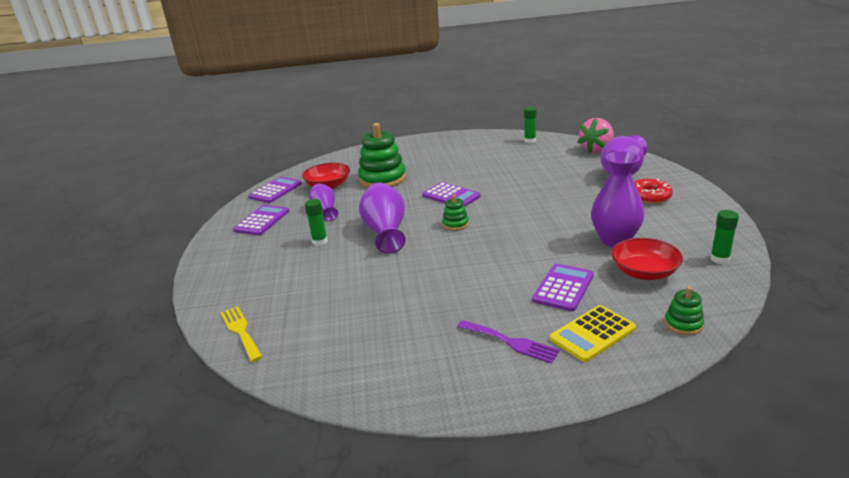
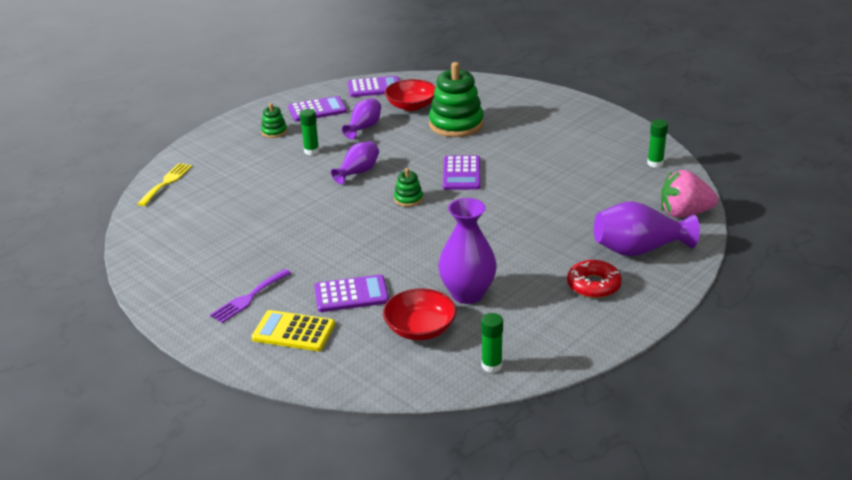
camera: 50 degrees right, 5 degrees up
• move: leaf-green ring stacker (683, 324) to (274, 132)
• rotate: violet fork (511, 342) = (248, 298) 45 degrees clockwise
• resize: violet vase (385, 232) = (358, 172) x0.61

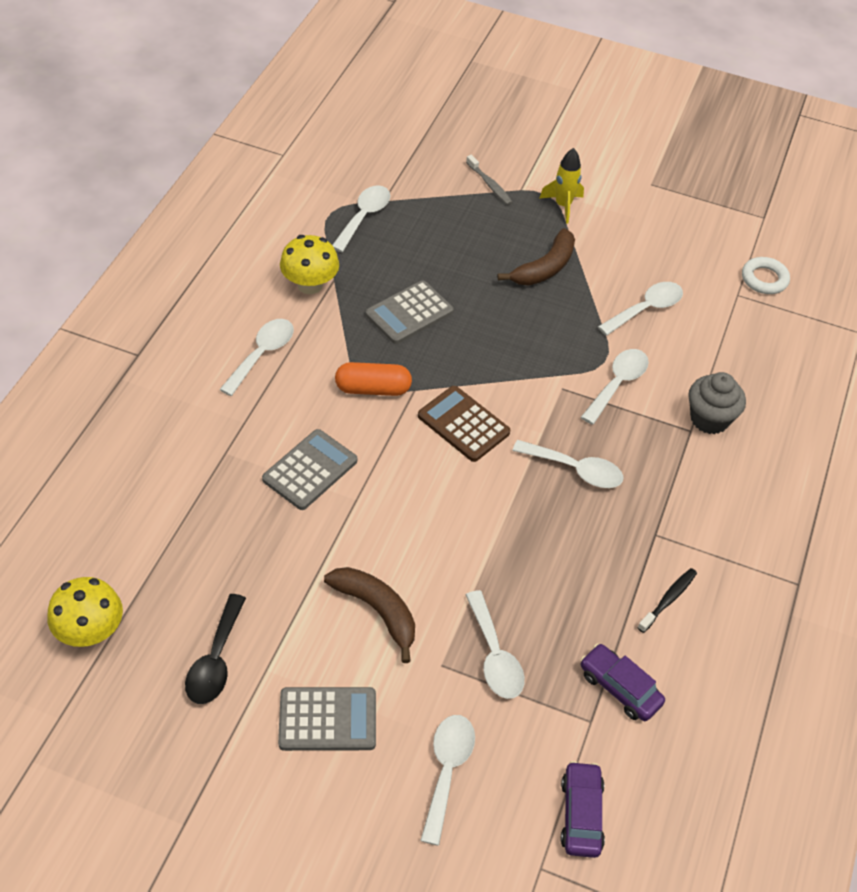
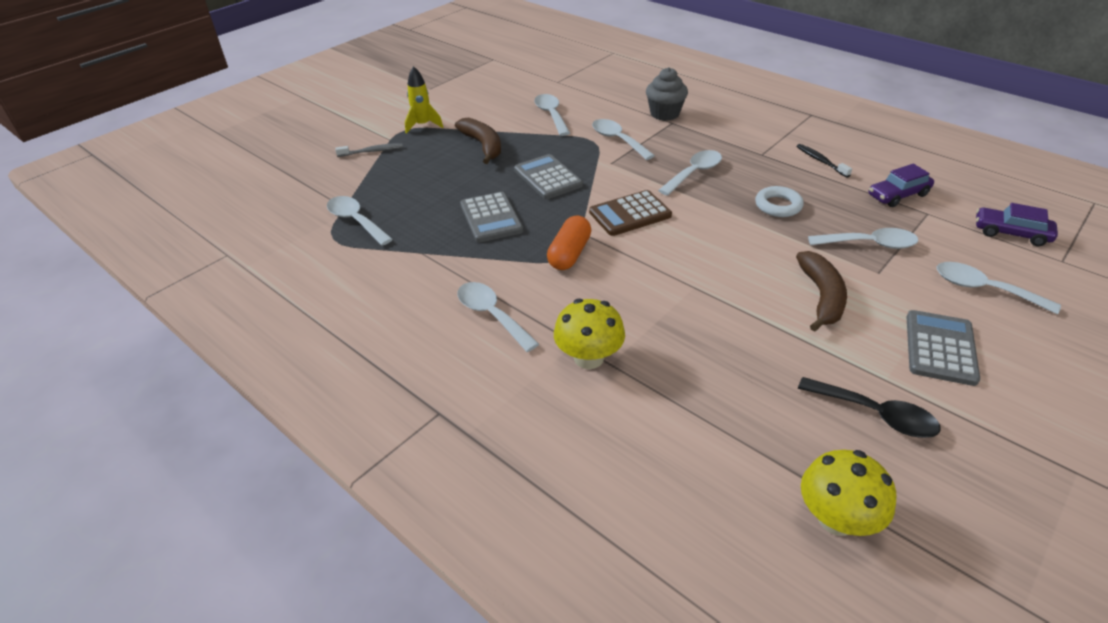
camera: 65 degrees left, 10 degrees down
• move: gray calculator (310, 470) to (548, 178)
• move: yellow fungus (310, 285) to (588, 358)
• move: snow-white hoop (764, 279) to (778, 205)
• rotate: russet banana fruit (377, 611) = (821, 297) 120 degrees clockwise

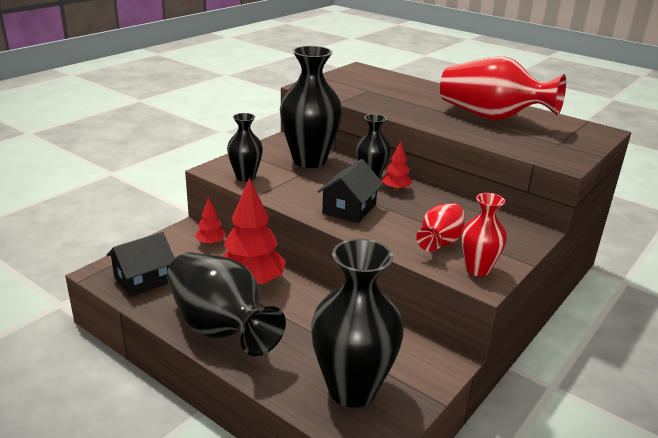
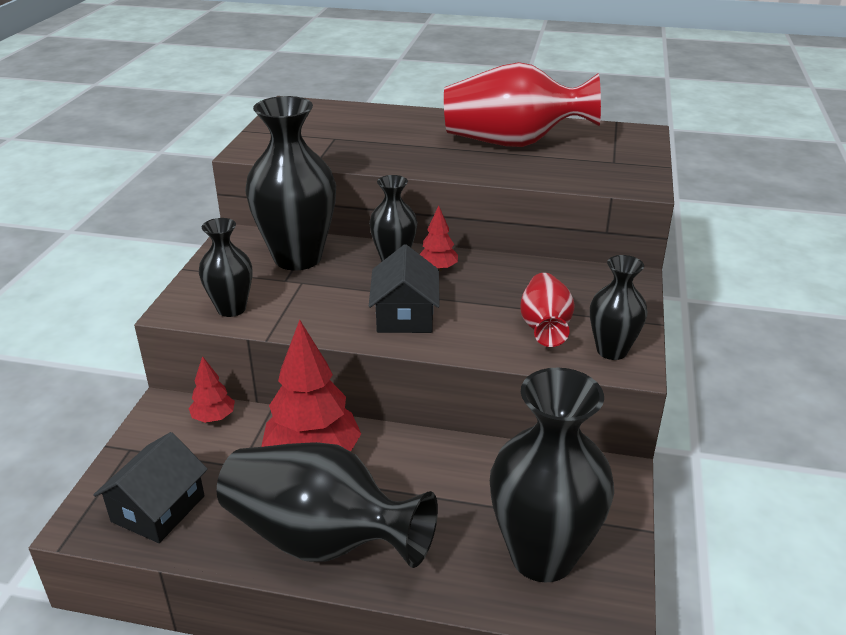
camera: 25 degrees left, 5 degrees up
• recolor: crimson vase (477, 269) to ebony vase (612, 350)

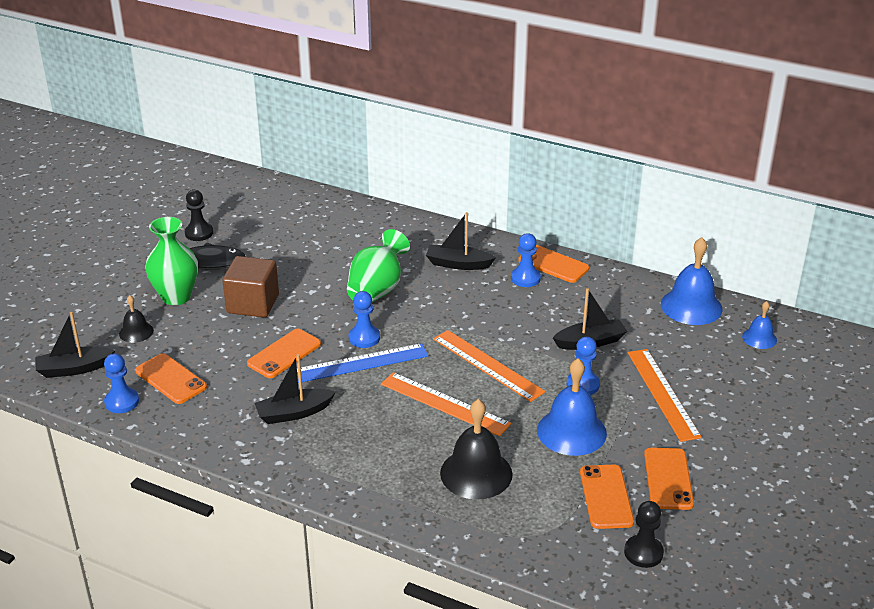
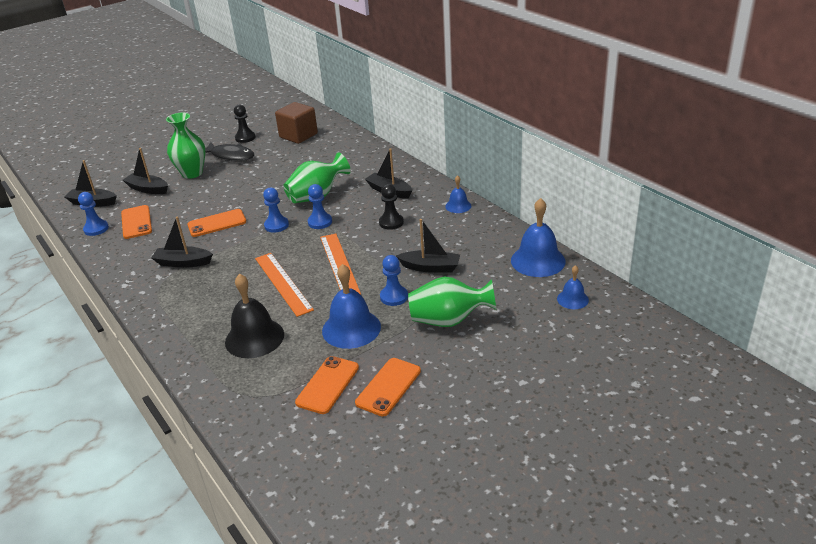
camera: 30 degrees right, 0 degrees up
• delete: cobalt ruler (360, 363)
• move: russet solid cube (253, 304) to (298, 135)
• move: cobalt pawn (525, 278) to (320, 222)
• move: ebony pawn (643, 553) to (391, 222)
• replace: ebony hand bell (136, 332) to ebony toy boat (148, 189)
• replace: orange mobile phone (553, 264) to cobalt hand bell (458, 206)
• replace: orange ruler (663, 393) to leaf-green vase (449, 320)

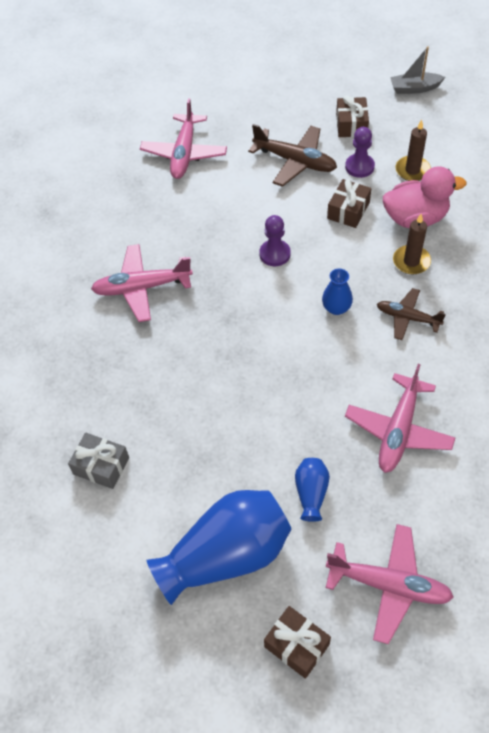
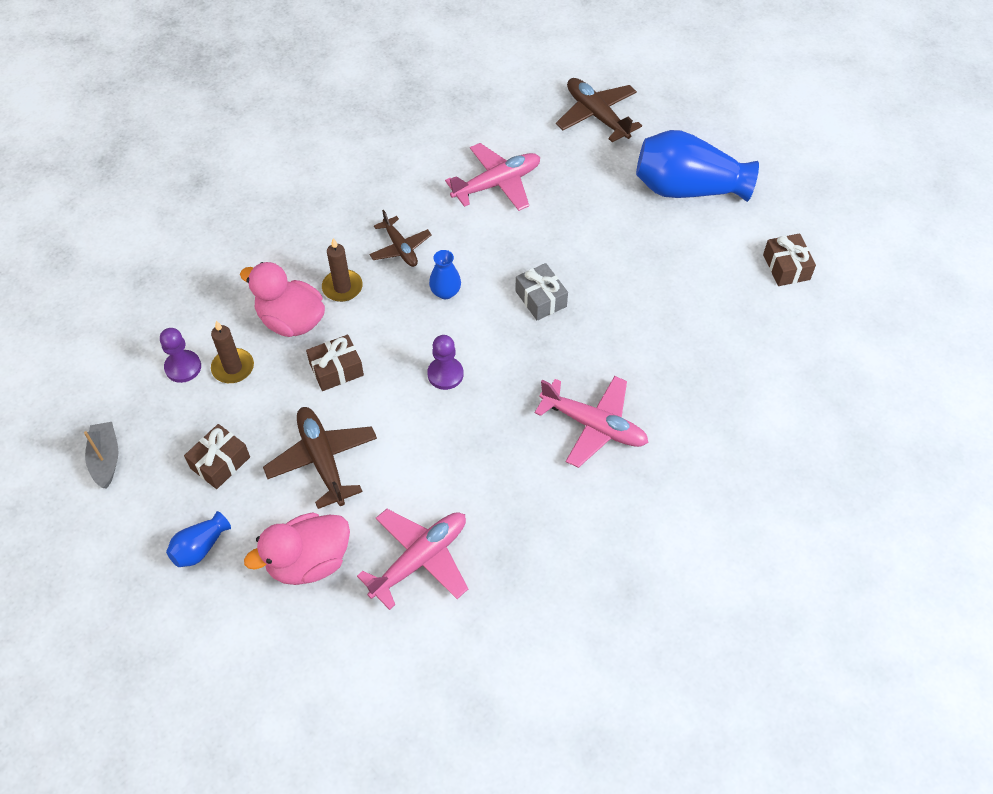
camera: 145 degrees left, 0 degrees up
• insert: pink duck (309, 561)
• move: gray wrapped gift (101, 466) to (541, 299)
• move: russet wrapped gift (297, 645) to (786, 267)
• move: cobalt vase (311, 493) to (200, 548)
• move: violet pawn (359, 167) to (183, 367)
• recolor: pink aeroplane (389, 585) to russet aeroplane (596, 115)
• rotate: gray toy boat (414, 88) = (106, 459) 135 degrees counterclockwise

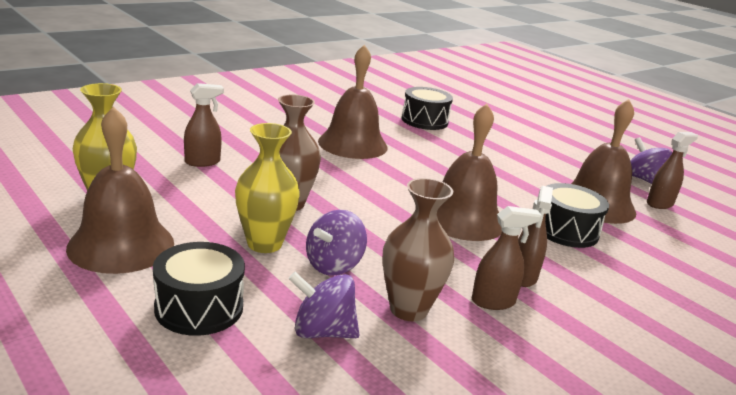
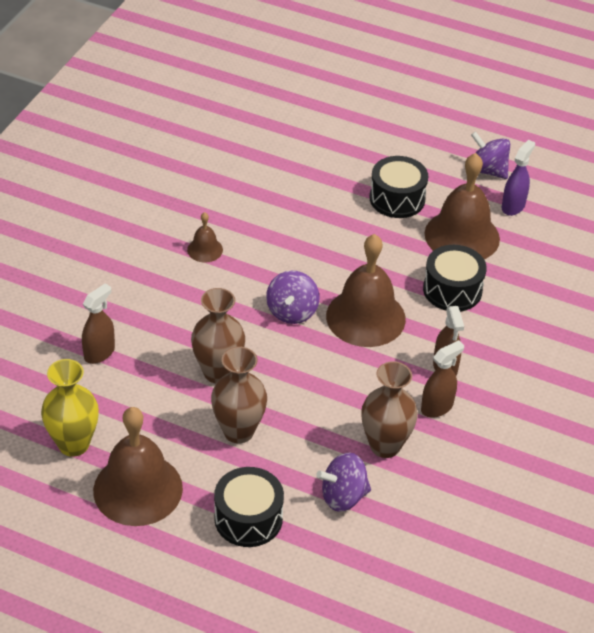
camera: 25 degrees left, 20 degrees up
• move: violet whirligig (333, 265) to (292, 312)
• move: ebony snare drum (424, 121) to (397, 199)
• recolor: yellow vase (264, 244) to russet vase (238, 431)
• recolor: russet spray bottle (659, 204) to violet spray bottle (513, 206)
• resize: russet hand bell (352, 144) = (205, 249) x0.46

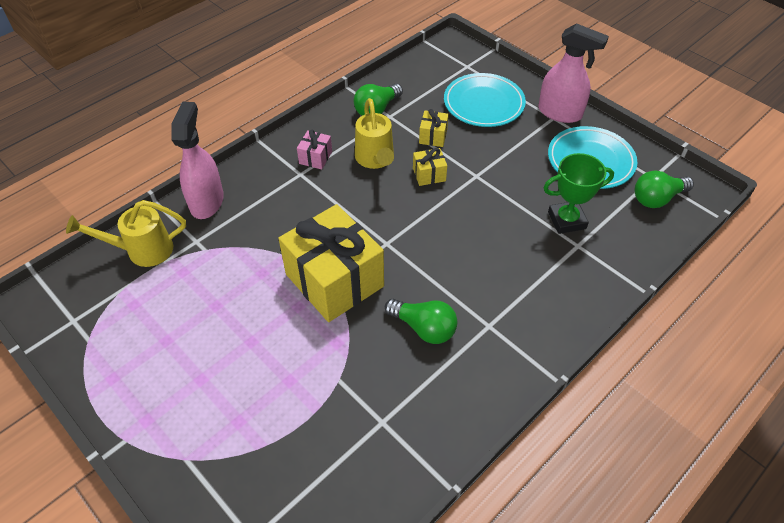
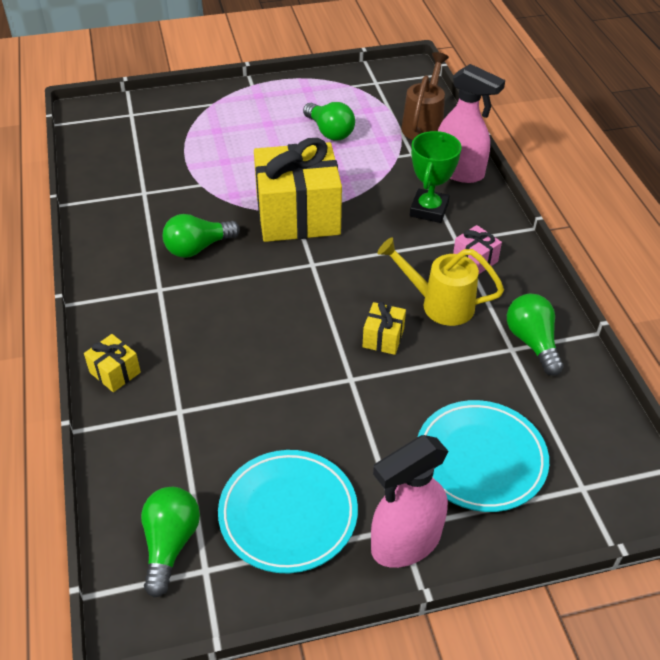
camera: 120 degrees right, 5 degrees down
• insert: leaf-green lightbulb (329, 132)
• move: yellow wrapped gift (433, 136) to (115, 372)
• move: leaf-green award cup (566, 220) to (429, 210)
• recolor: yellow watering pot (142, 250) to russet watering pot (424, 125)

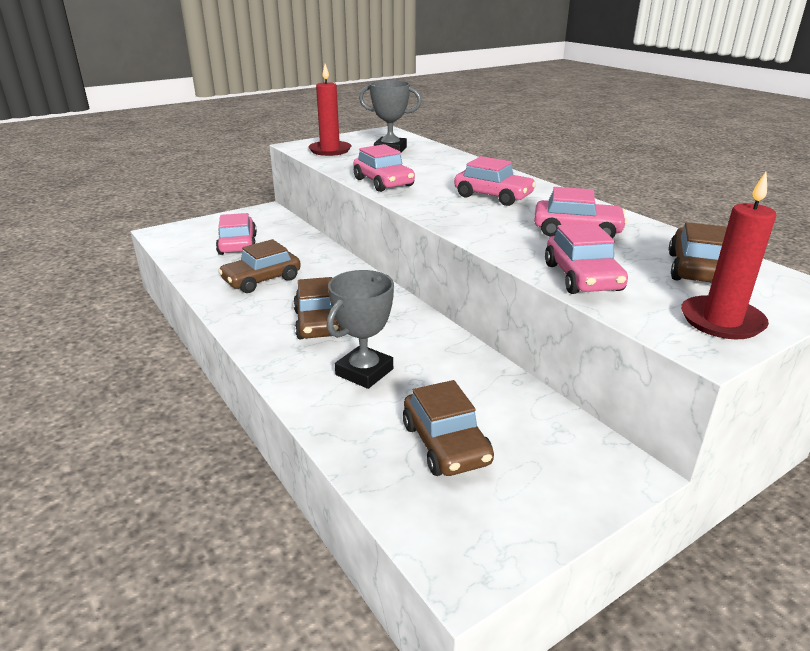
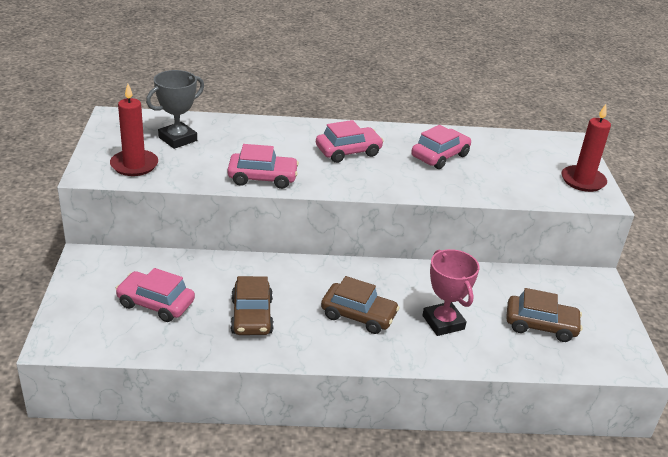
camera: 60 degrees left, 5 degrees up
• delete: pink automobile (582, 277)
• delete: russet automobile (697, 269)
• recolor: gray award cup (364, 372) to pink award cup (443, 322)

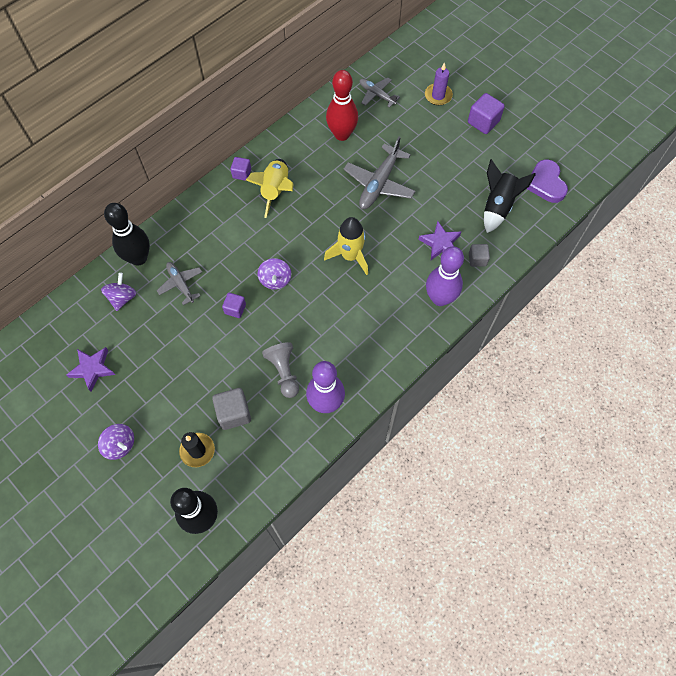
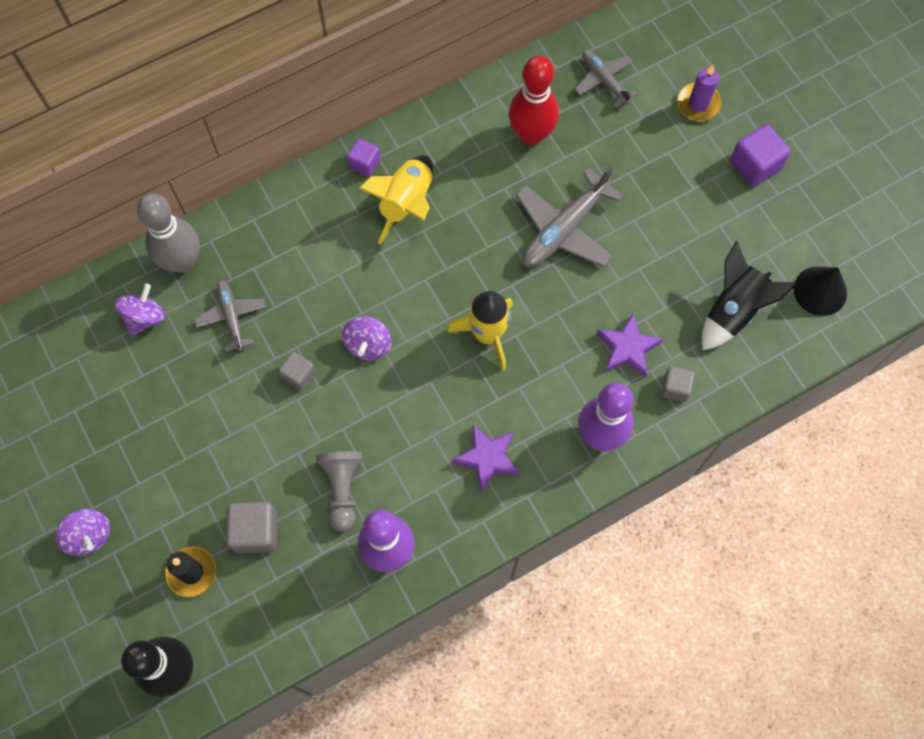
camera: 15 degrees right, 5 degrees up
• move: violet star shape (92, 369) to (487, 458)
• replace: violet love heart (546, 183) to ebony cone shape (820, 291)
• recolor: ebony tenpin (138, 258) to gray tenpin (182, 261)
• recolor: violet solid cube (235, 309) to gray solid cube (298, 375)

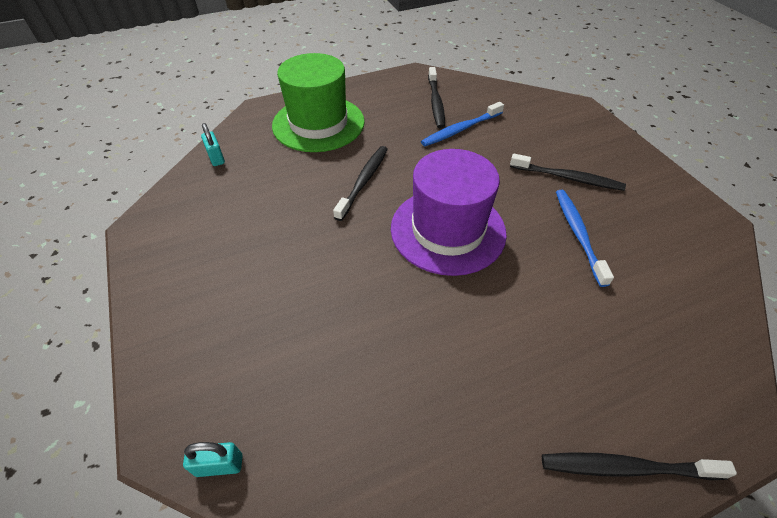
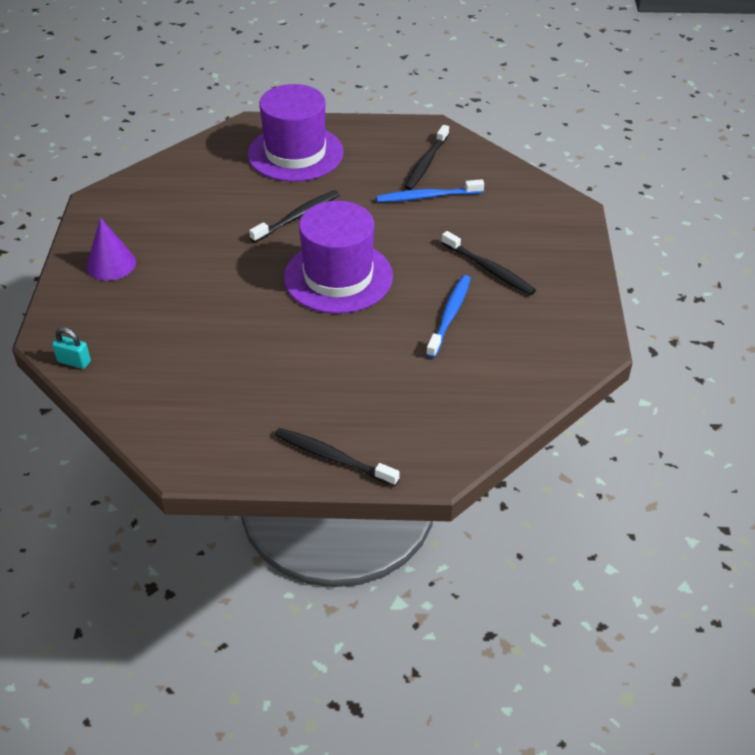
camera: 25 degrees right, 5 degrees down
• delete: aqua lock (216, 158)
• insert: violet cone shape (111, 264)
• recolor: leaf-green hat (318, 123) to violet hat (295, 153)

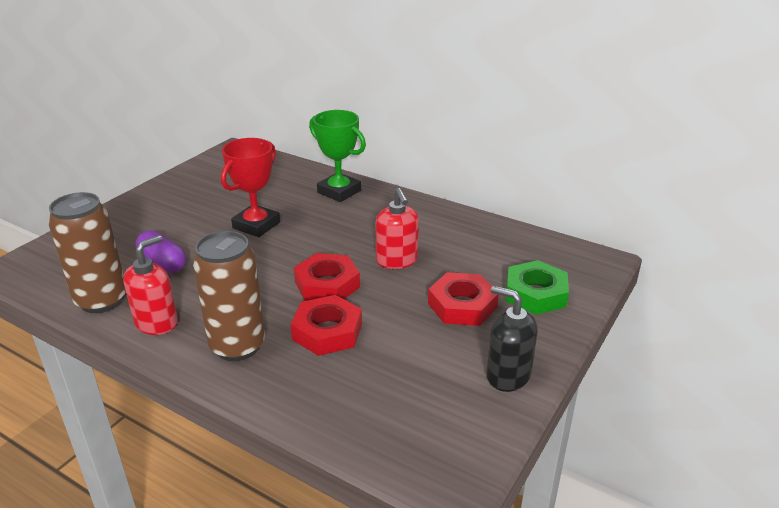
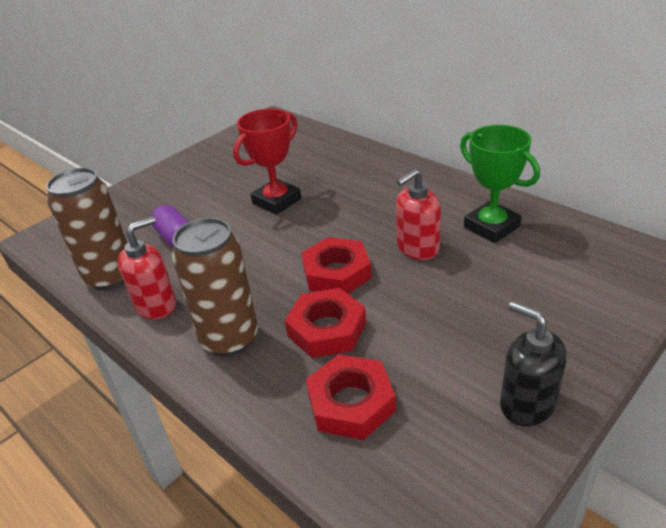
camera: 15 degrees right, 5 degrees up
• delete: leaf-green hex nut (535, 293)
• move: leaf-green award cup (339, 191) to (491, 227)
• move: crimson hex nut (462, 305) to (351, 403)
• rotate: crimson soap pump (397, 260) = (417, 248) 60 degrees clockwise

